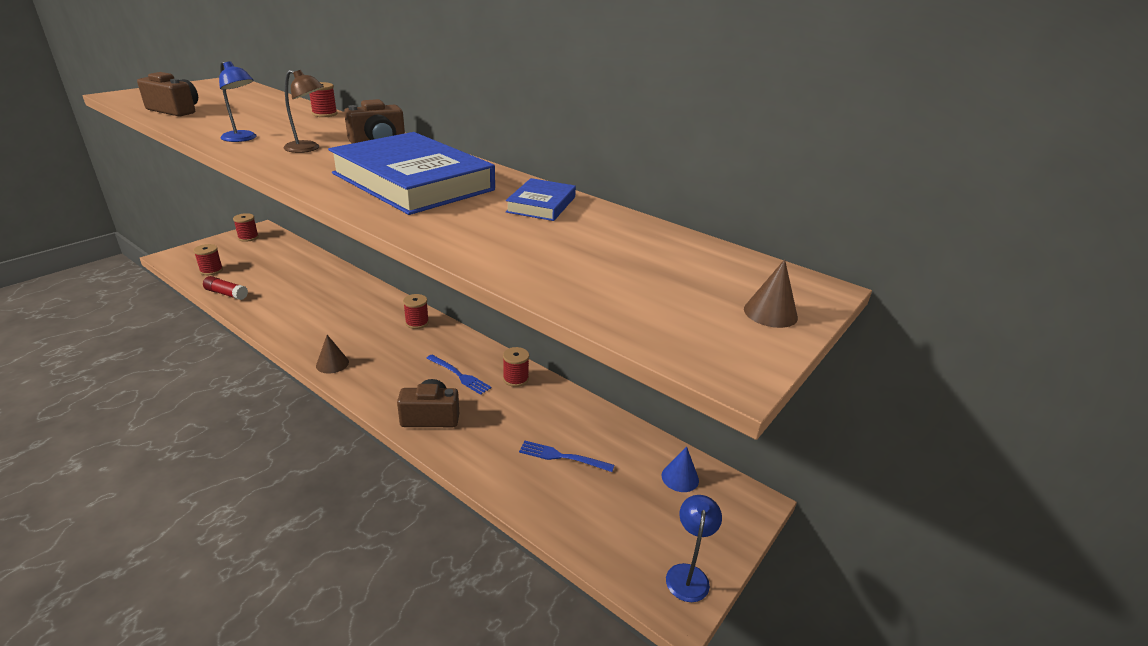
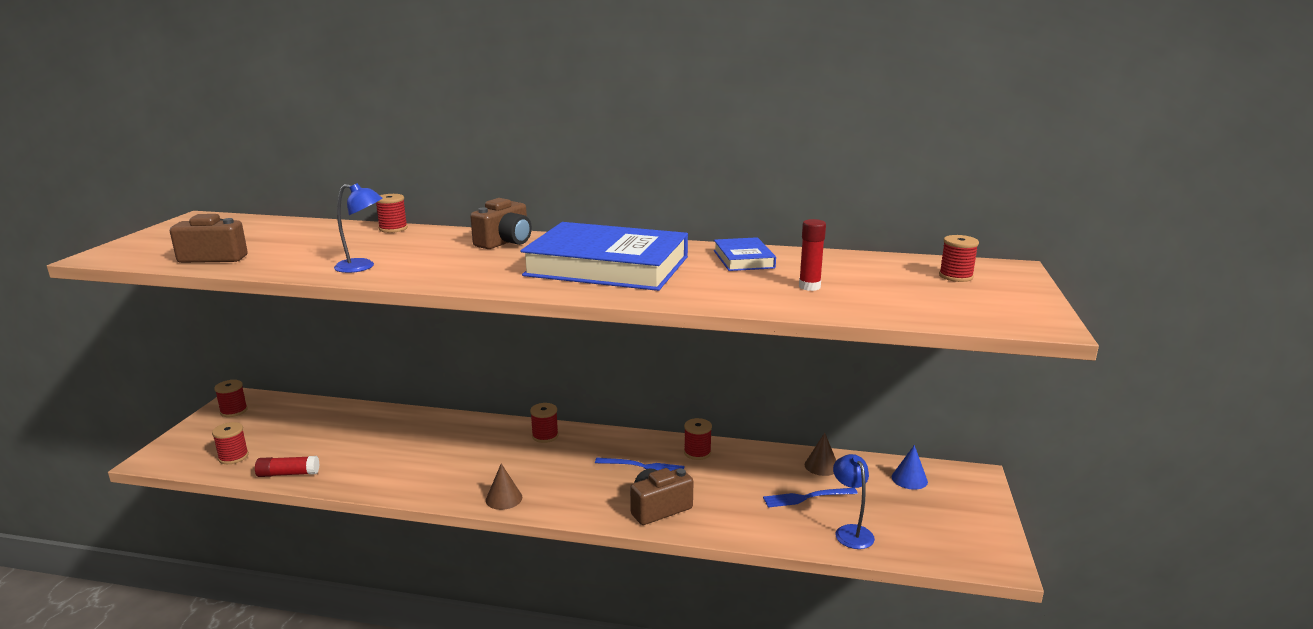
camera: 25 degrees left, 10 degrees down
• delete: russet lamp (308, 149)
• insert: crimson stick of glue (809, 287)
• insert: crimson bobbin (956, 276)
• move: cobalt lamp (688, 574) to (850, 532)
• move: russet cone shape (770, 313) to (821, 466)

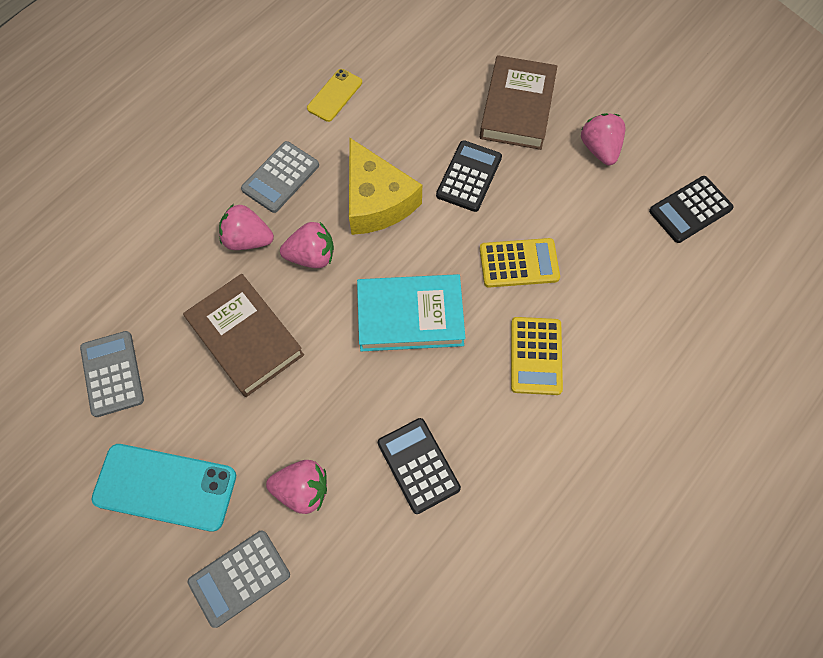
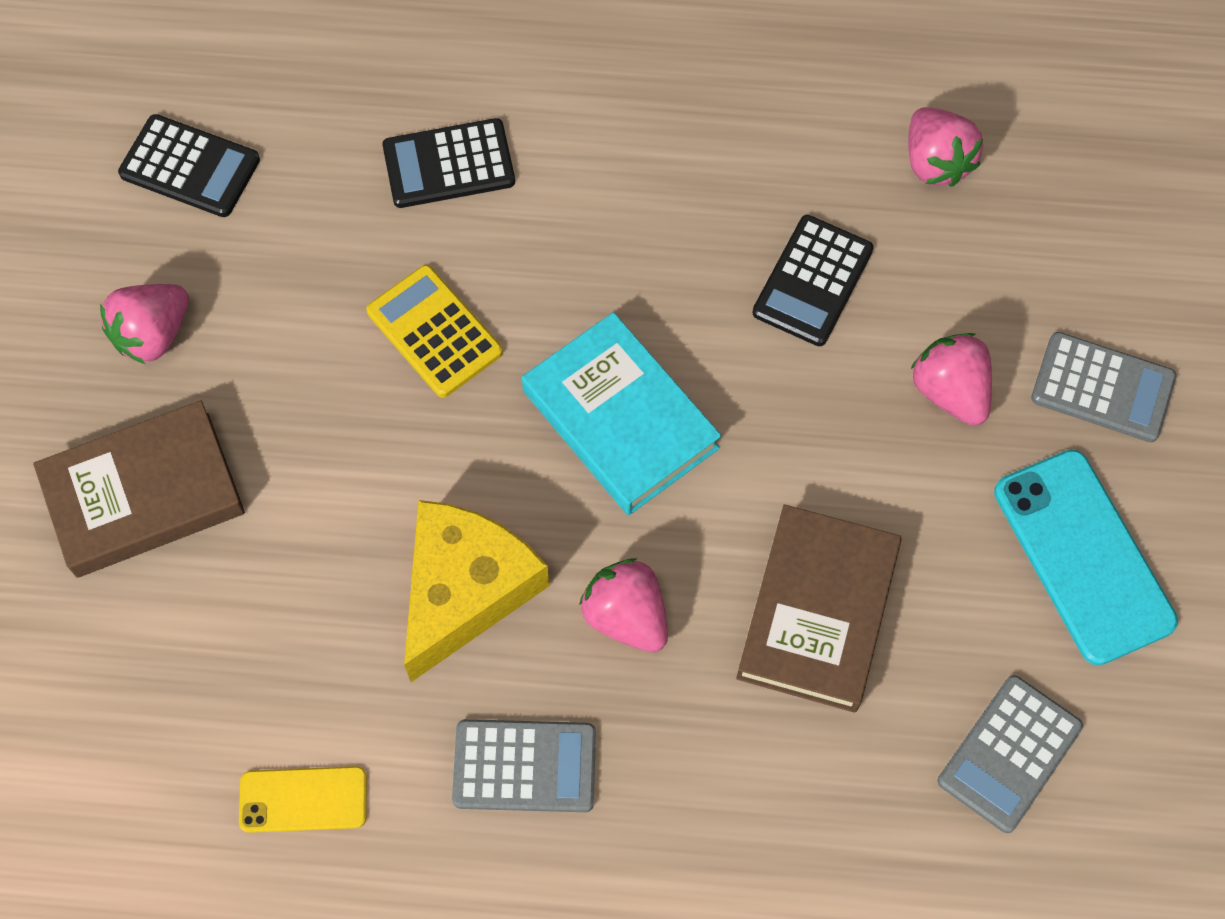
camera: 125 degrees left, 0 degrees up
• delete: yellow calculator (536, 356)
• move: pink toy strawberry (247, 239) to (935, 162)
• move: ebony calculator (469, 176) to (449, 164)

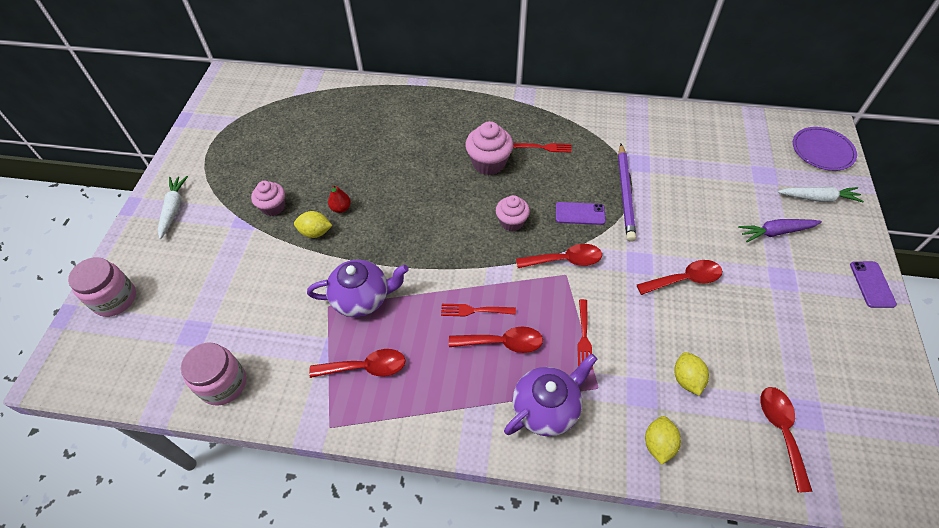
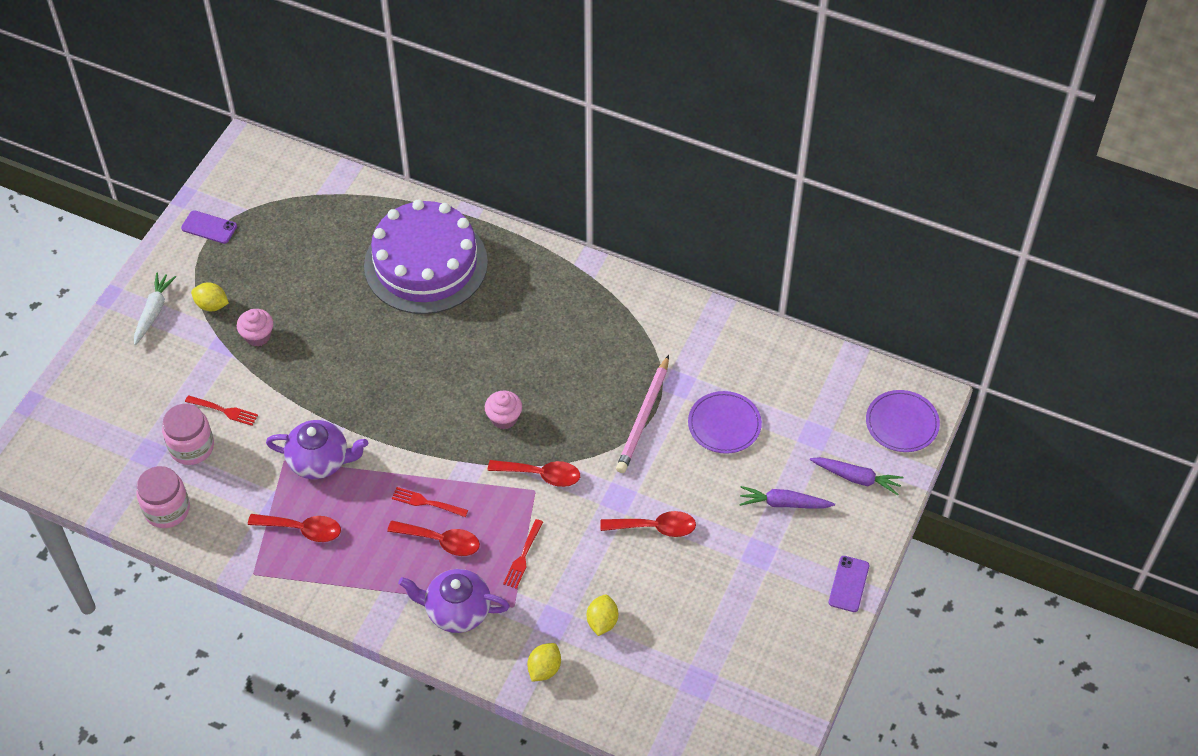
camera: 15 degrees right, 0 degrees up
• delete: crimson pear (341, 208)
• delete: pink cupcake (489, 163)
• delete: crimson teaspoon (781, 431)
• insert: violet gateau (426, 264)
• insert: violet plate (724, 424)
• move: pink preserve jar (115, 299) to (191, 447)
• move: yellow lemon (315, 232) to (212, 305)
• move: crimson fork (542, 147) to (223, 410)
• move: violet mobile phone (580, 213) to (209, 227)
• recolor: violet pencil (625, 193) to pink pencil (643, 417)
• recolor: snow-white carrot (817, 198) to violet carrot (856, 478)
• rotate: violet tea pot (546, 408) = (457, 611) 150 degrees counterclockwise

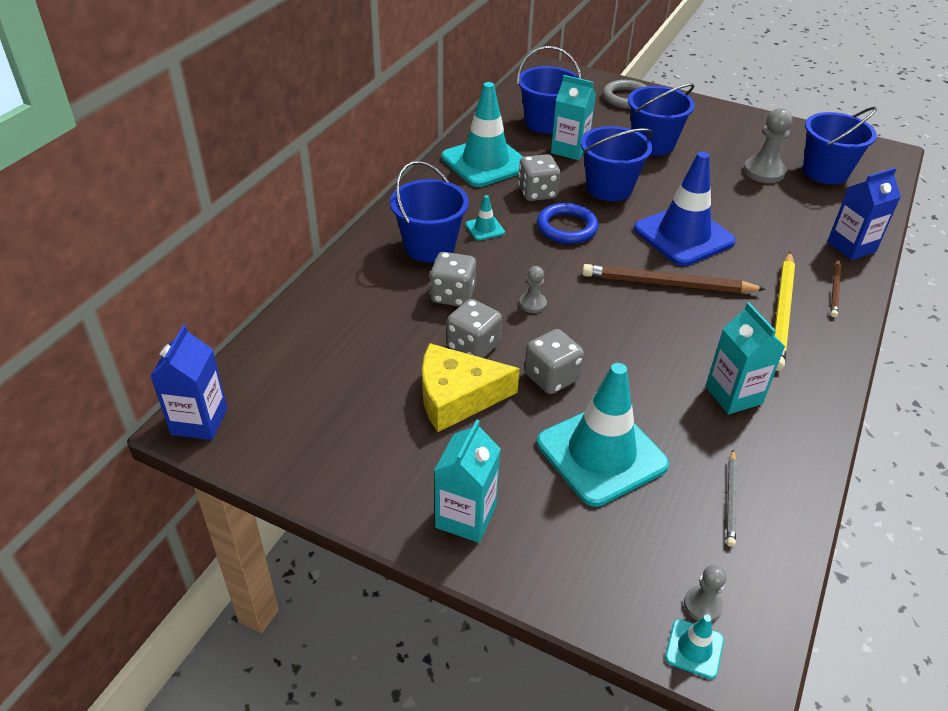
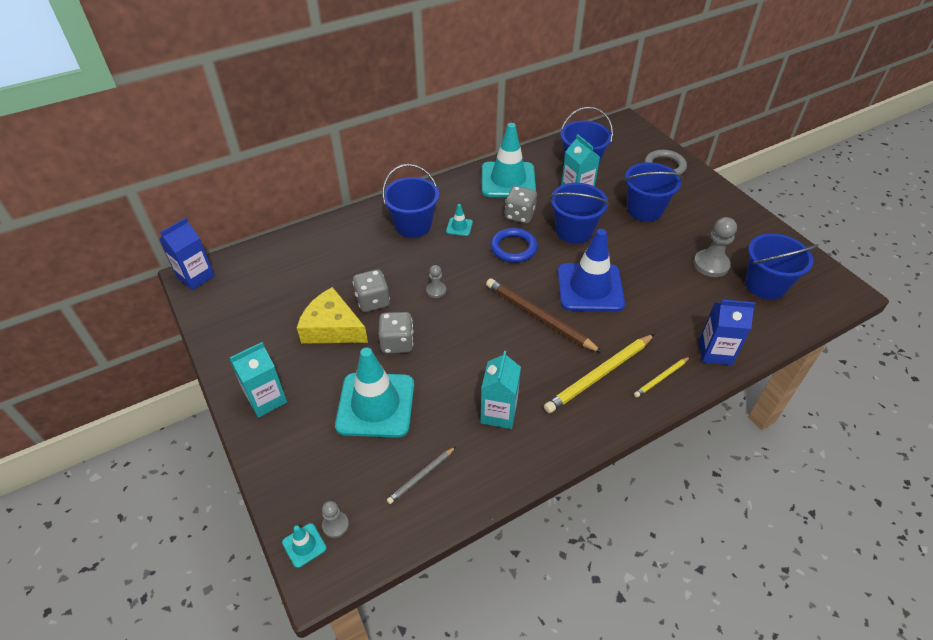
camera: 35 degrees right, 5 degrees up
• delete: gray game die (452, 295)
• recolor: russet pencil (835, 290) to yellow pencil (661, 378)

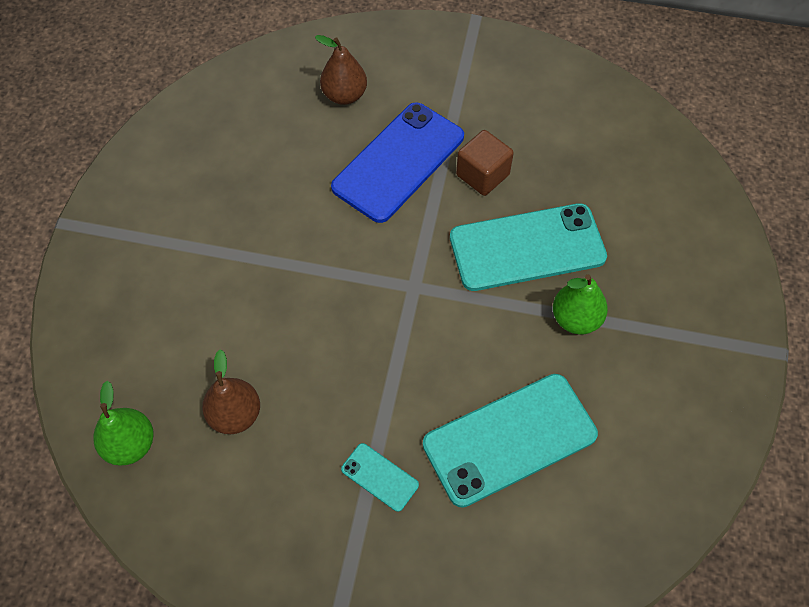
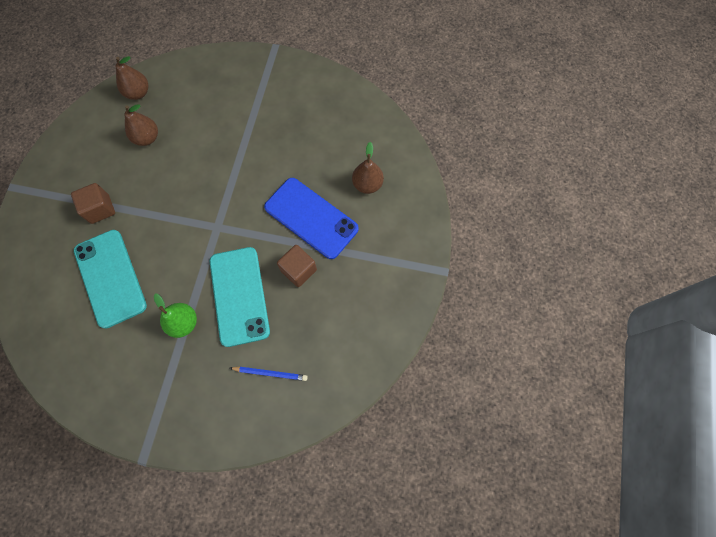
camera: 90 degrees right, 10 degrees up
• insert: cobalt pencil (270, 373)
• replace: aqua mobile phone (379, 477) to russet solid cube (100, 209)
• recolor: leaf-green pear (130, 445) to russet pear (138, 93)

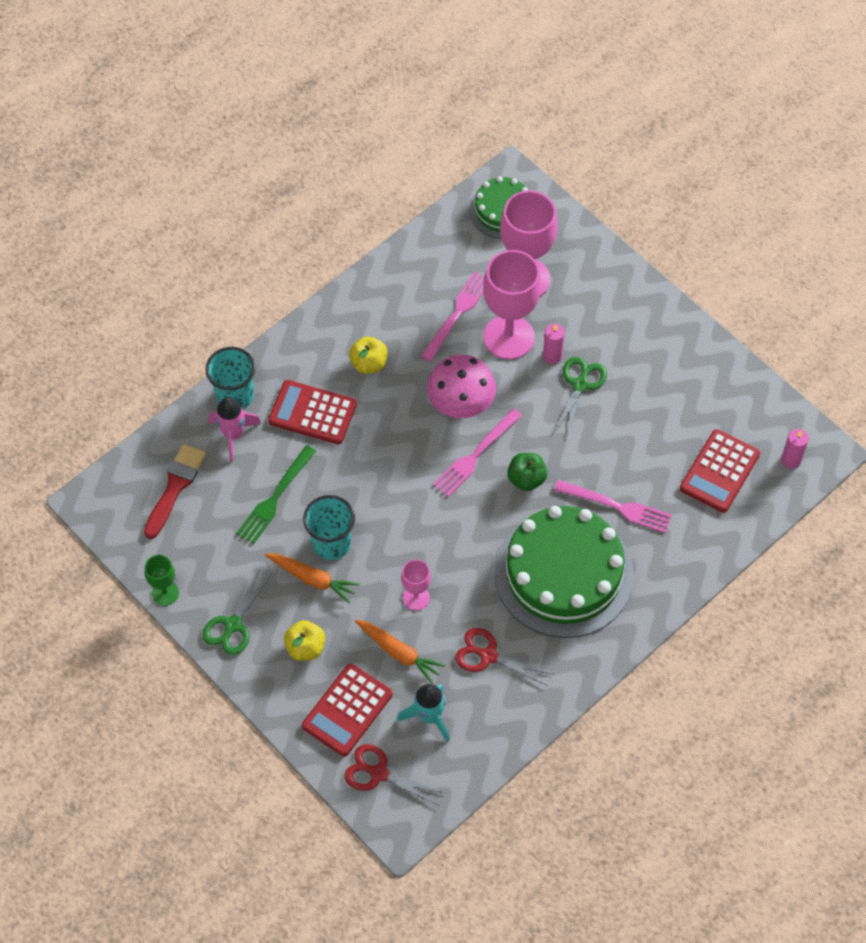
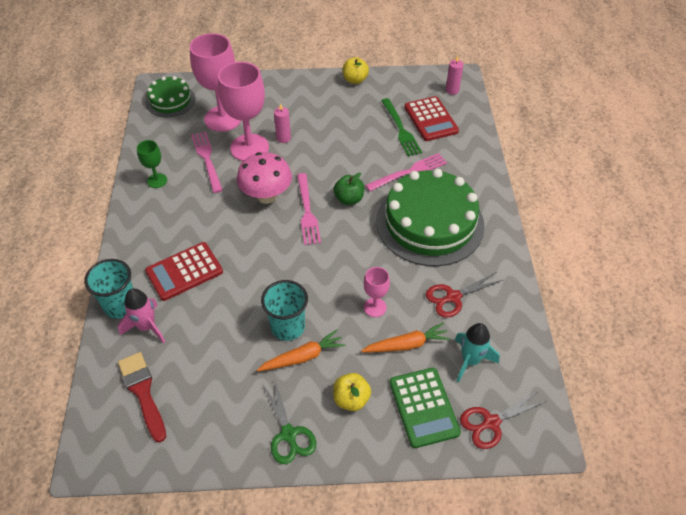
camera: 50 degrees left, 10 degrees down
• delete: leaf-green scissors (580, 385)
• move: leaf-green chalice (165, 593) to (157, 180)
• move: leaf-green fork (275, 498) to (401, 129)
• move: yellow toy apple (369, 364) to (355, 80)
• recolor: crimson calculator (347, 710) to leaf-green calculator (424, 407)

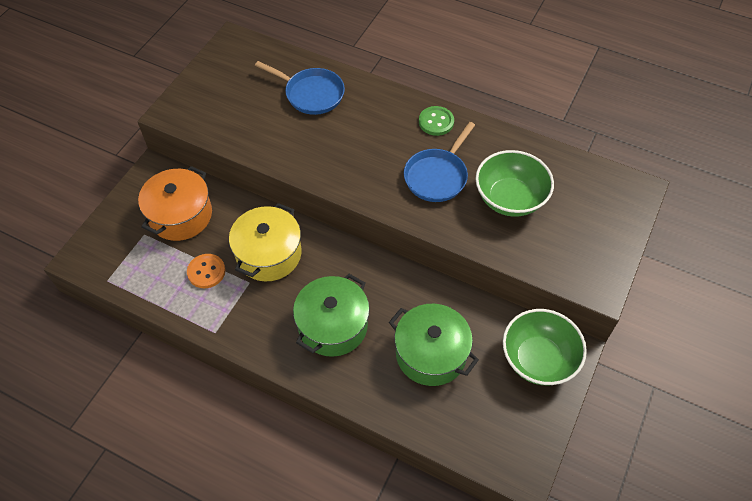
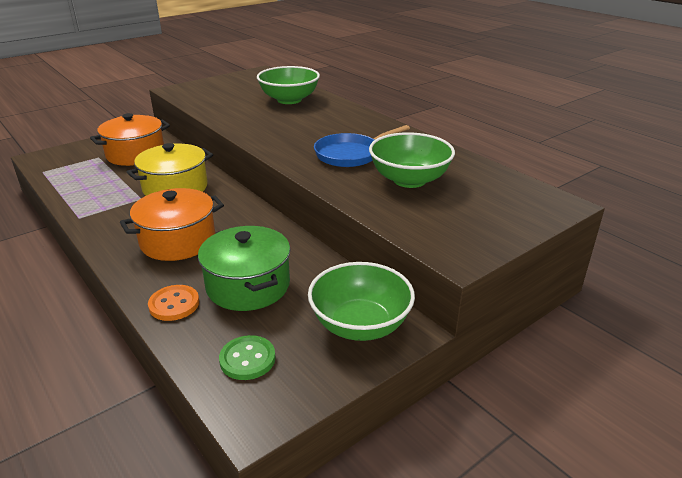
camera: 25 degrees right, 25 degrees down
• move: orange sewing button (206, 272) to (174, 304)
• move: leaf-green sewing button (436, 122) to (247, 359)
• replace: cobalt skillet (311, 94) to leaf-green bowl (289, 100)
• recolor: leaf-green pot (333, 326) to orange pot (178, 241)

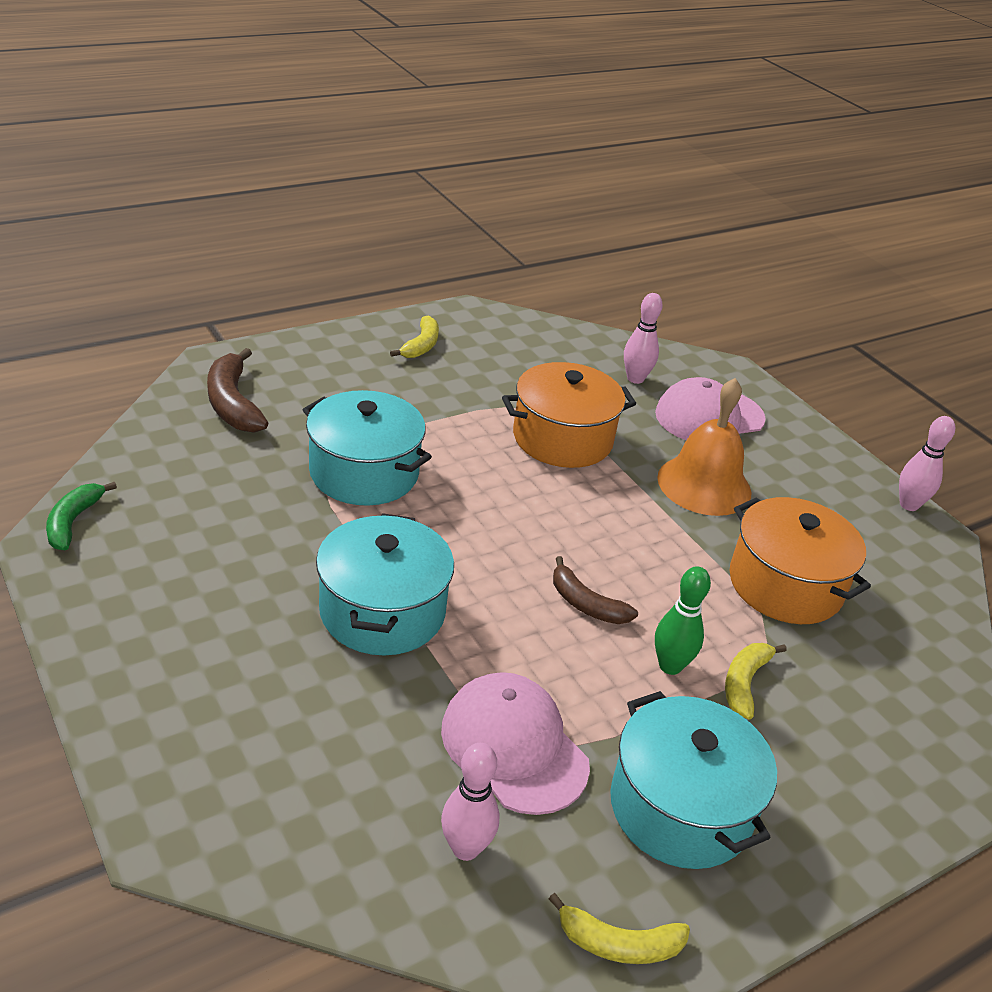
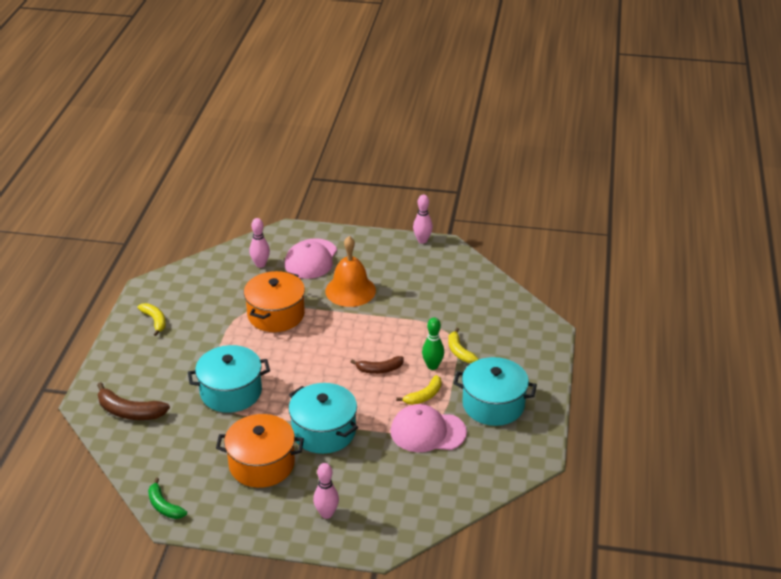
camera: 45 degrees left, 0 degrees up
• move: pink tenpin (465, 848) to (326, 514)
• move: yellow banana fruit (618, 943) to (424, 396)
• move: orange pot (785, 585) to (262, 464)

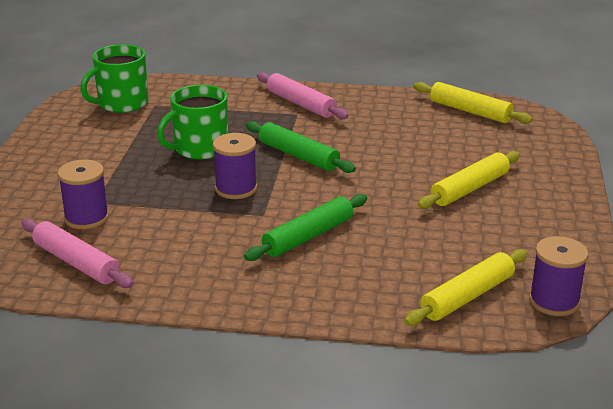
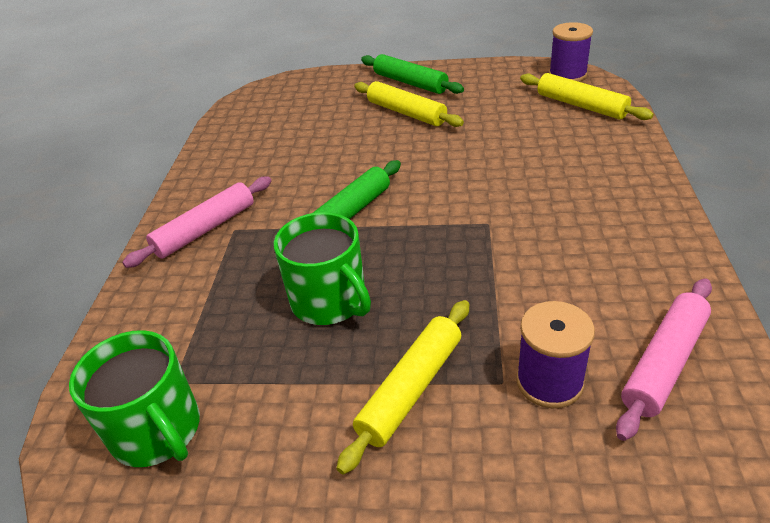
camera: 90 degrees left, 10 degrees up
• delete: violet bobbin (236, 189)
• move: leaf-green rolling pin (308, 236) to (410, 83)
• move: yellow rolling pin (470, 111) to (411, 389)

